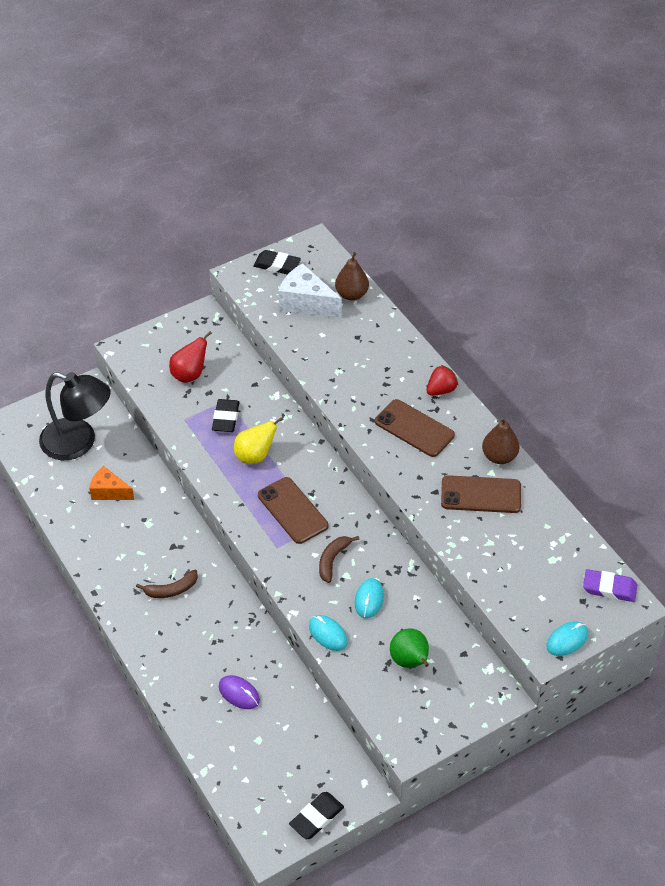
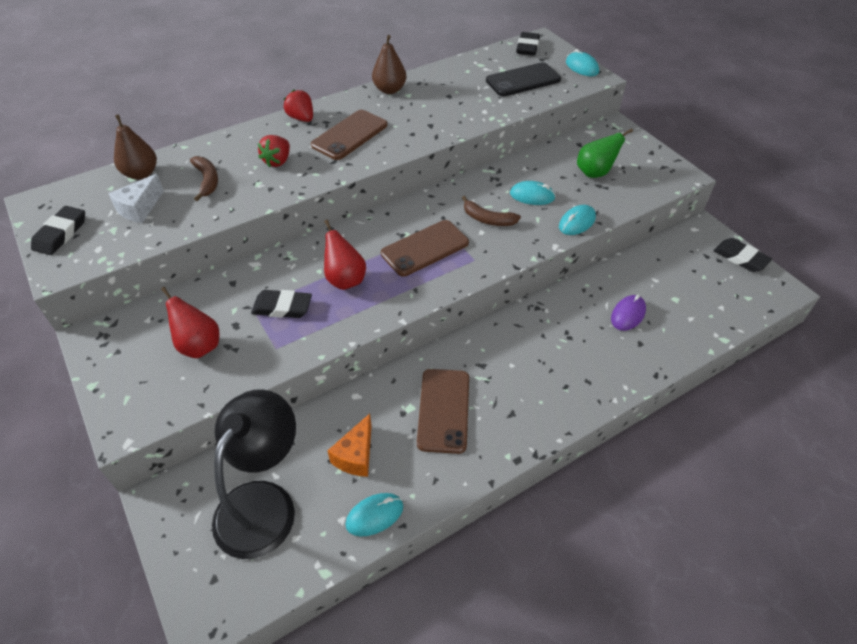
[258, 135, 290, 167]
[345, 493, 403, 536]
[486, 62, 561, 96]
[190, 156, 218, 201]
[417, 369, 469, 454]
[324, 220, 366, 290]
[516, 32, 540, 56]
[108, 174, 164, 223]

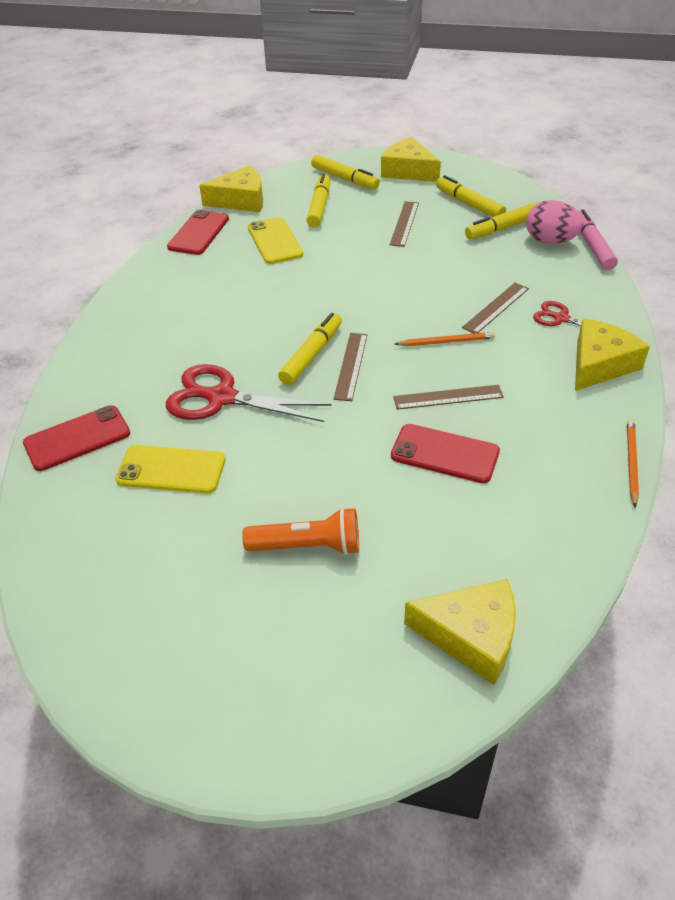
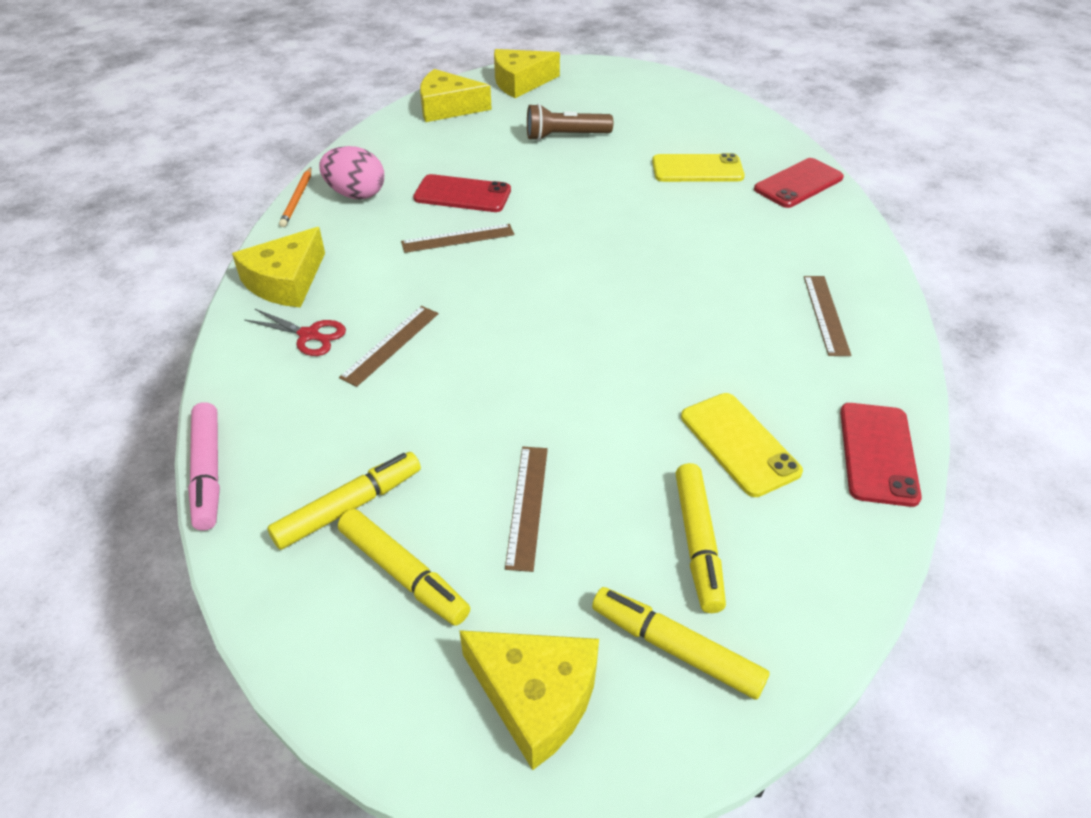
[166, 364, 332, 422] (first image)
[278, 313, 342, 385] (first image)
[395, 332, 495, 346] (first image)
[494, 49, 560, 98]
[804, 276, 851, 356]
[319, 146, 384, 200]
[527, 104, 613, 141]

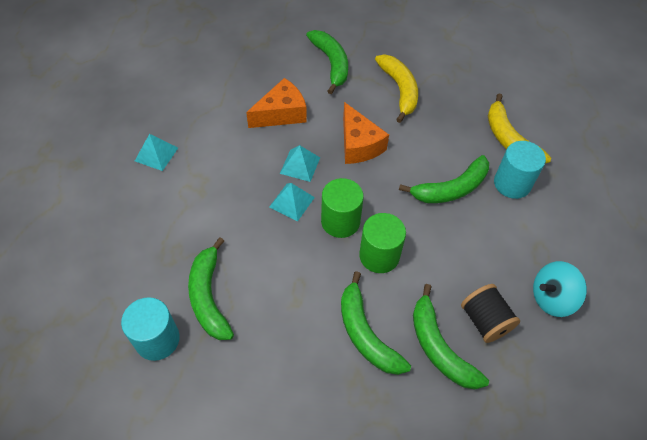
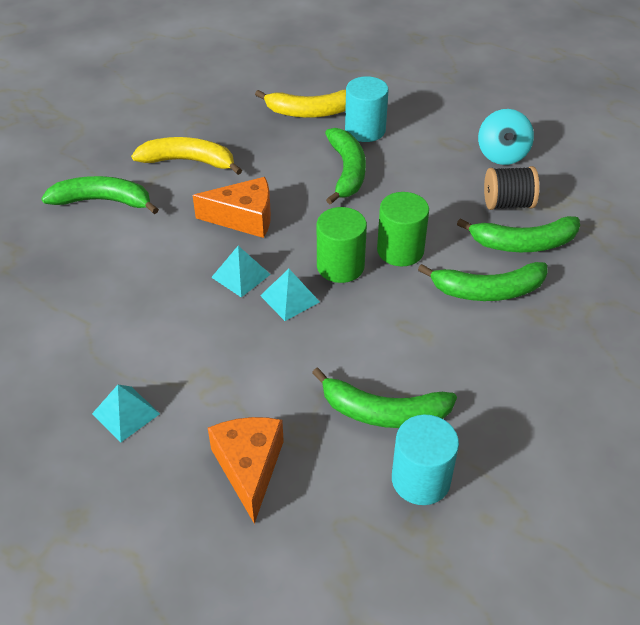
[208, 417, 284, 524]

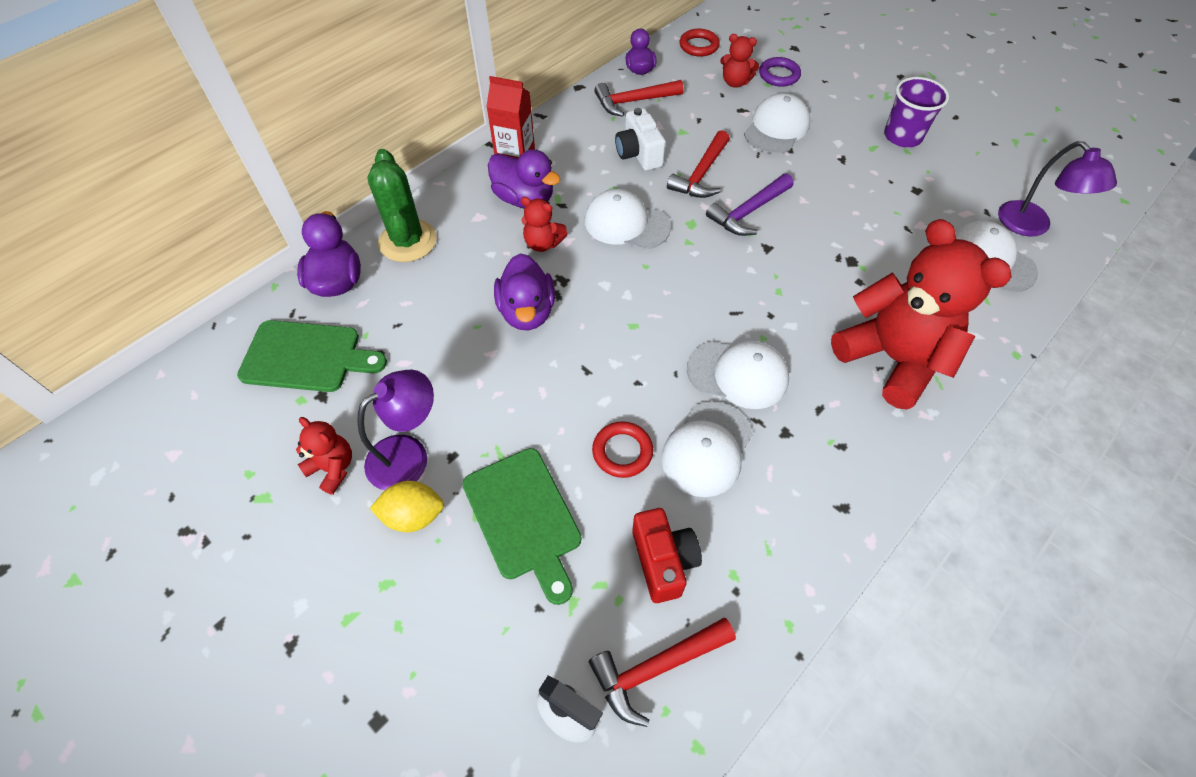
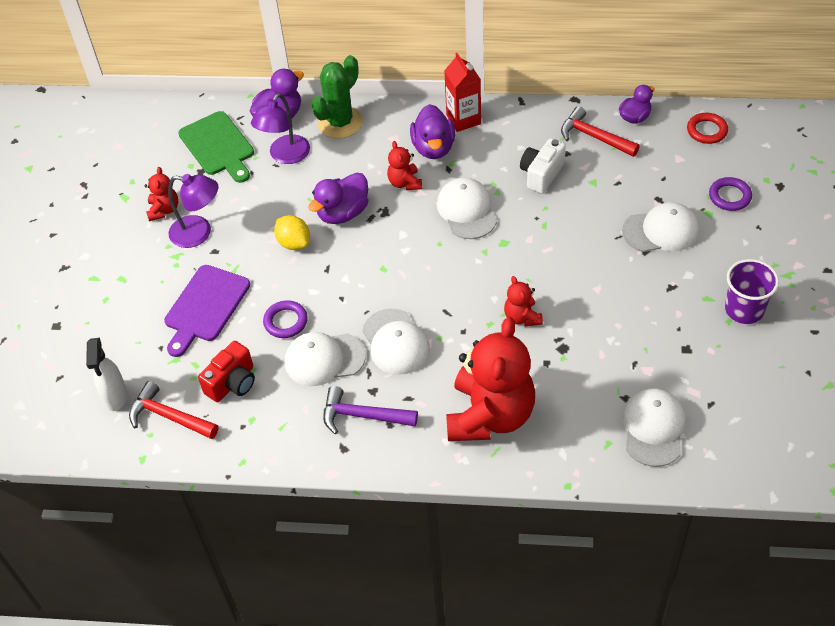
[667, 130, 730, 198] (first image)
[274, 215, 310, 250]
[323, 386, 418, 434]
[504, 276, 543, 326]
[251, 93, 310, 164]
[164, 265, 250, 357]
[263, 300, 308, 338]

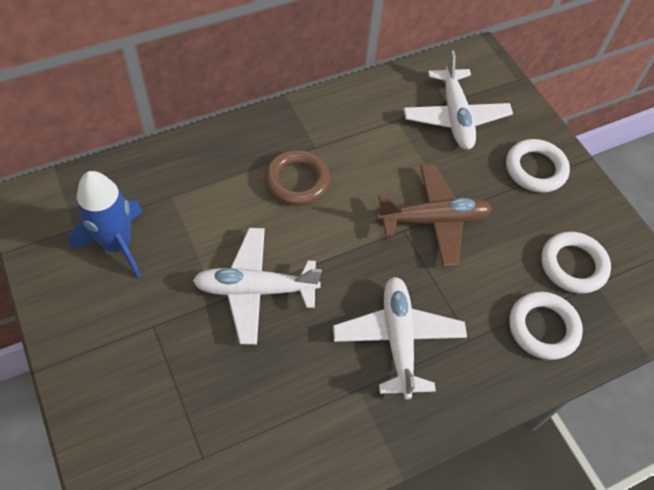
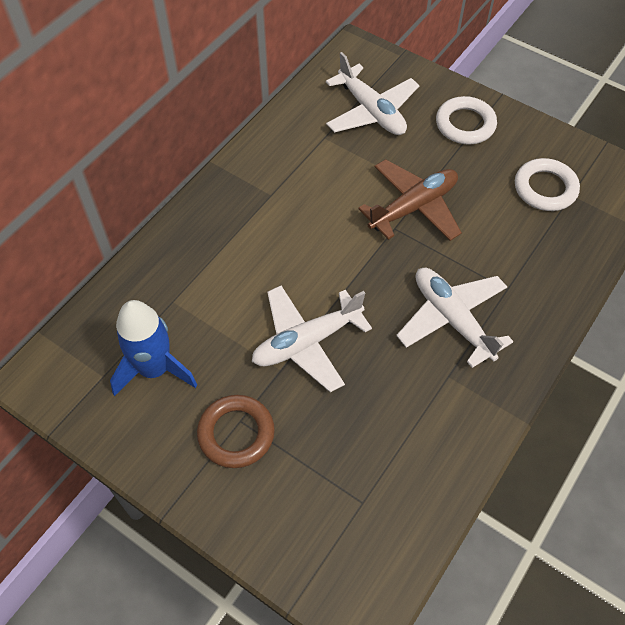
[509, 292, 583, 360] (first image)
[197, 395, 275, 468]

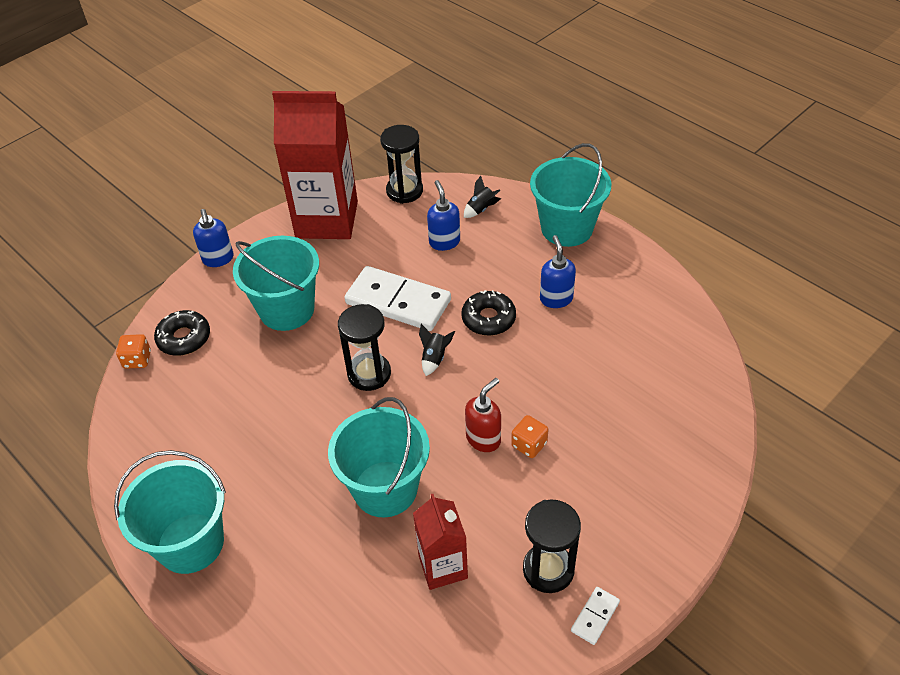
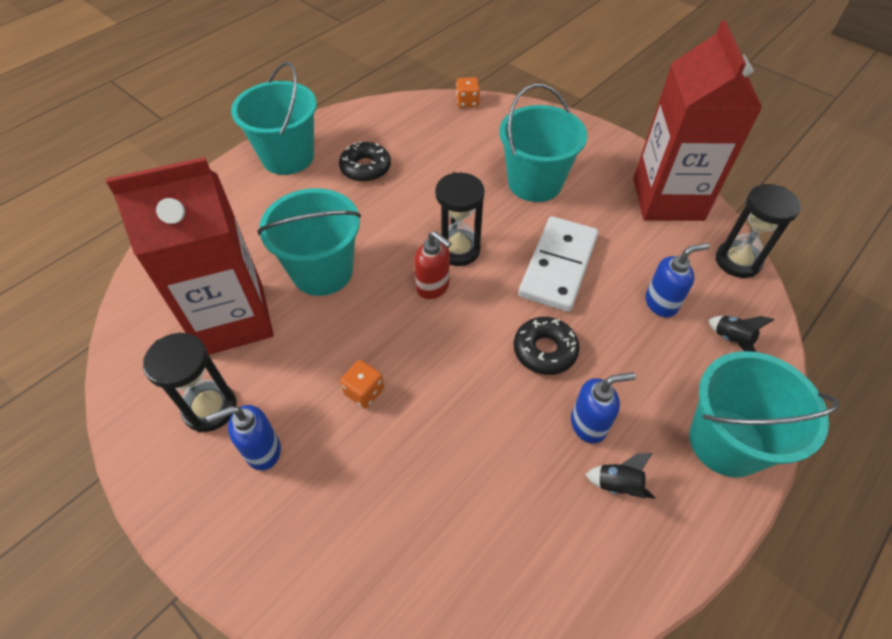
[571, 587, 620, 645] (first image)
[339, 142, 391, 182]
[206, 405, 281, 470]
[585, 453, 655, 499]
[414, 231, 452, 299]
[106, 157, 274, 355]

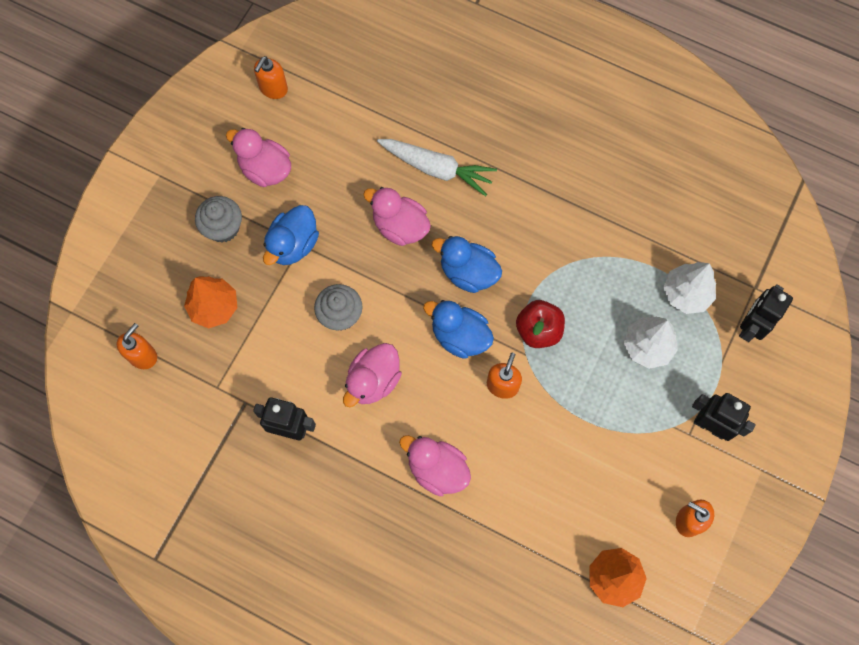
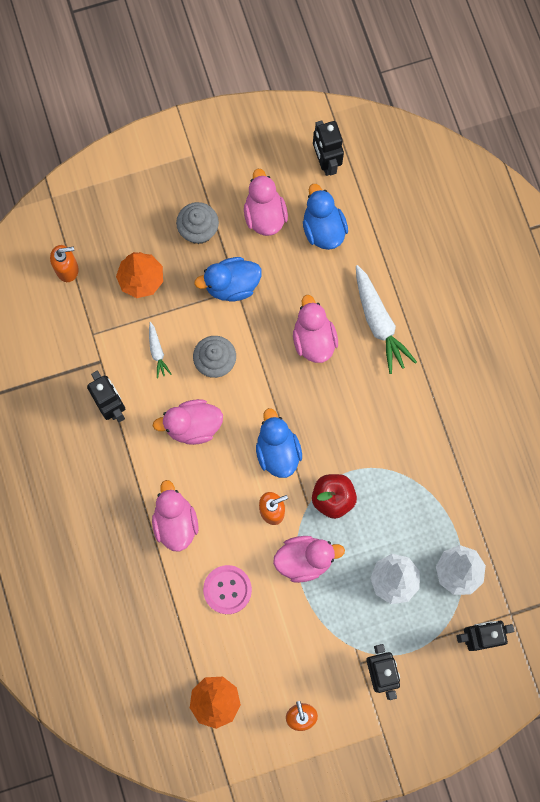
[149, 322, 171, 378]
[203, 565, 252, 614]
[273, 536, 345, 583]
[303, 184, 348, 250]
[313, 120, 344, 176]

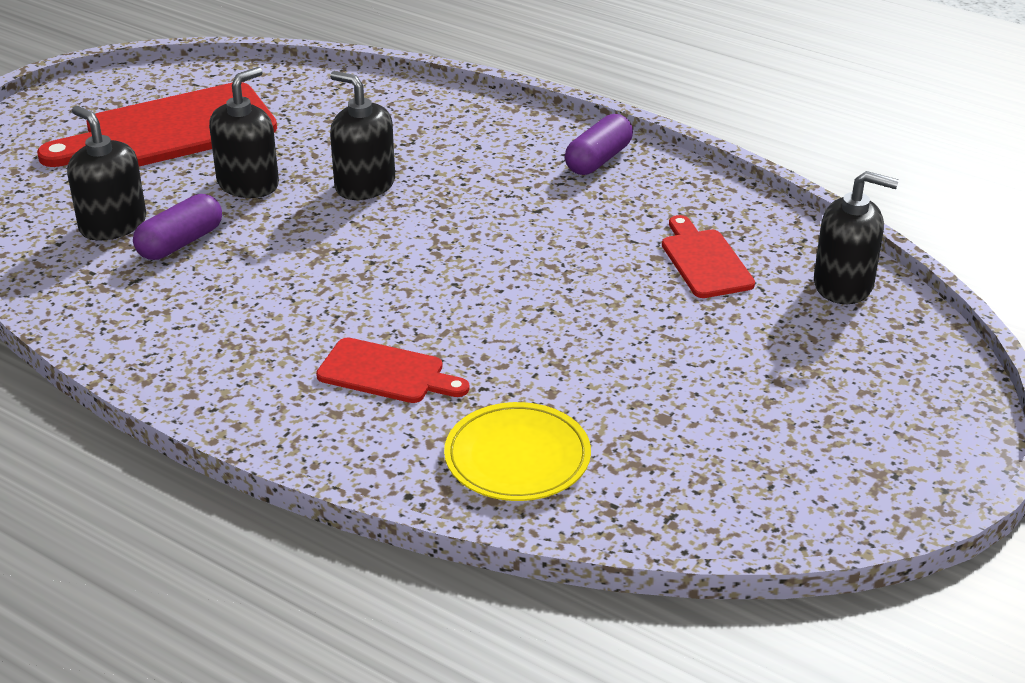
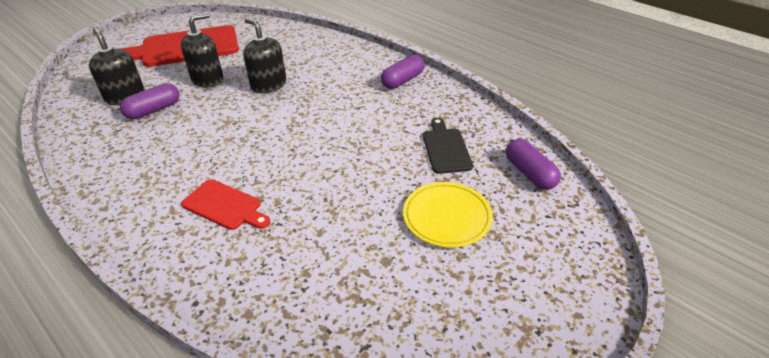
[403, 182, 493, 248]
[506, 139, 561, 190]
[423, 118, 473, 174]

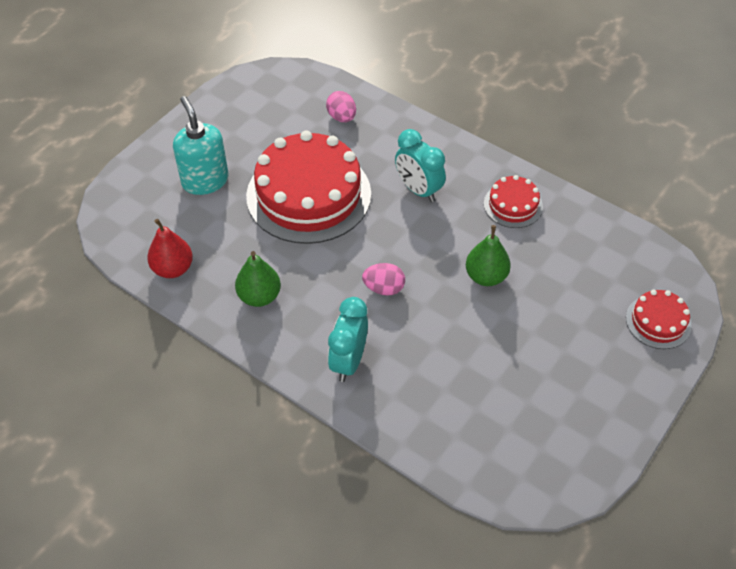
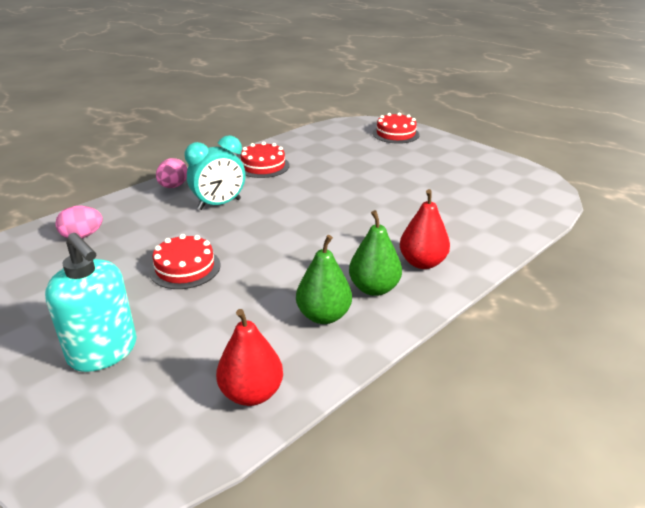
[156, 158, 187, 188]
[349, 210, 402, 296]
[400, 189, 450, 269]
[45, 233, 137, 372]
[149, 234, 220, 289]

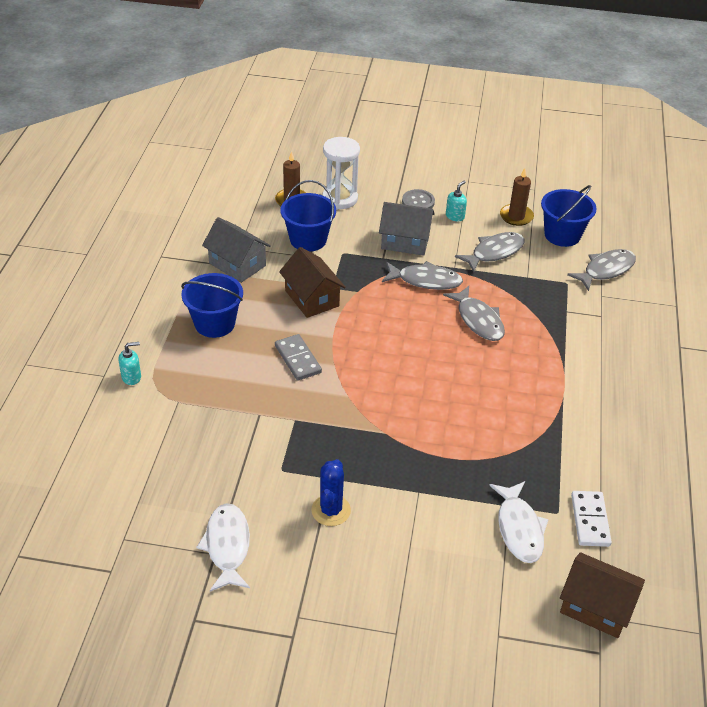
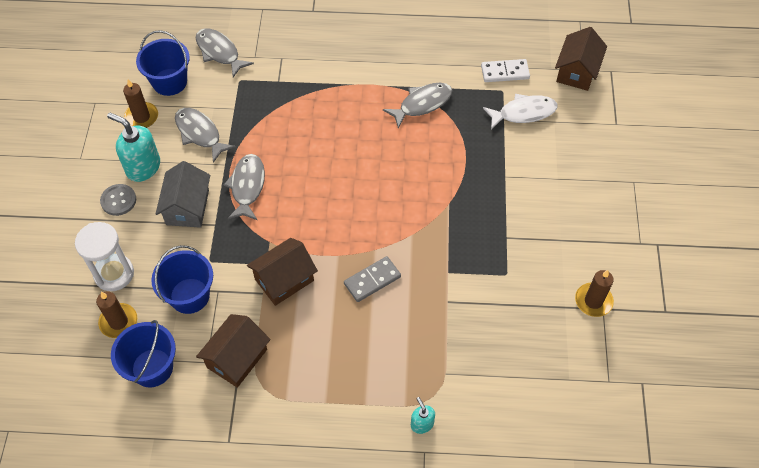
[311, 459, 351, 526] (first image)
[111, 320, 176, 387]
[383, 83, 452, 129]
[575, 270, 614, 317]
[196, 314, 271, 388]
[107, 113, 160, 182]

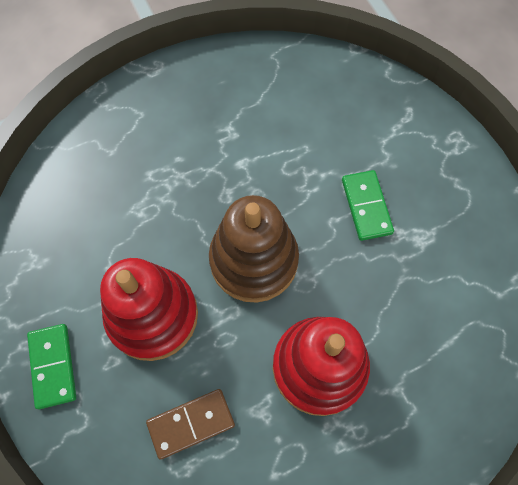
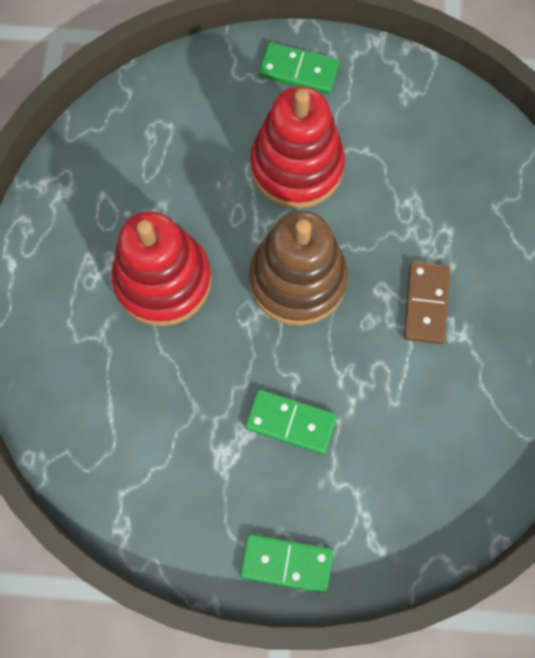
[240, 534, 333, 593]
[404, 262, 450, 344]

